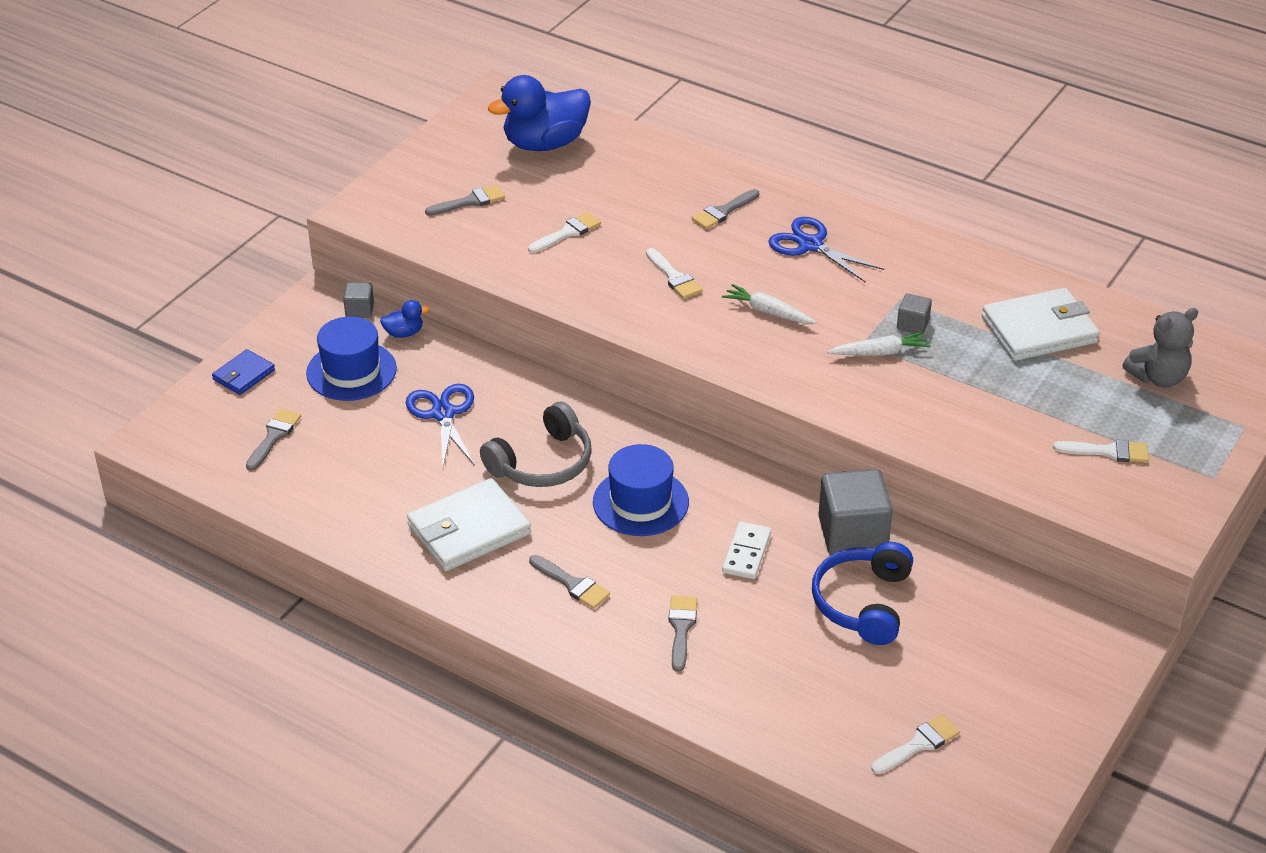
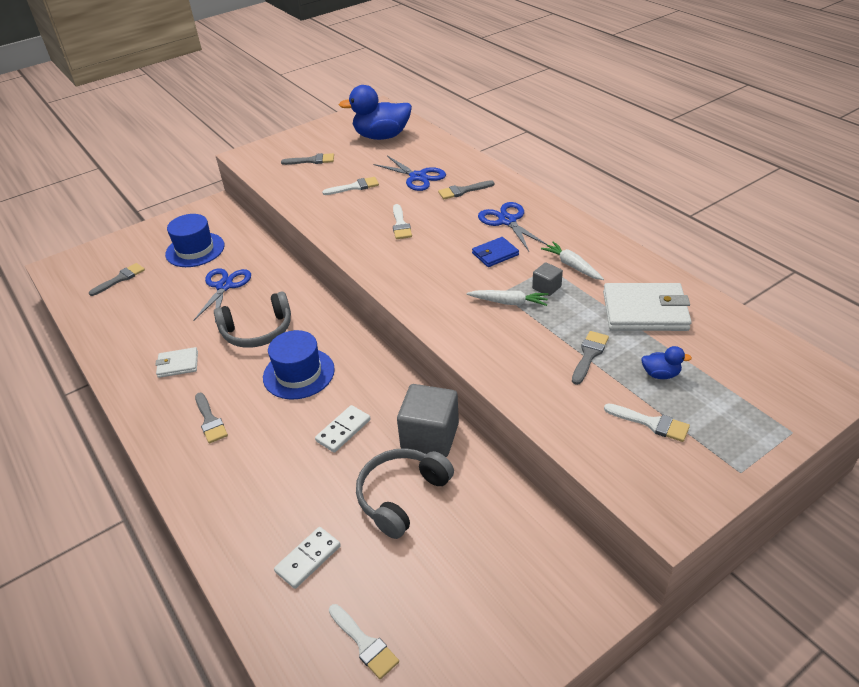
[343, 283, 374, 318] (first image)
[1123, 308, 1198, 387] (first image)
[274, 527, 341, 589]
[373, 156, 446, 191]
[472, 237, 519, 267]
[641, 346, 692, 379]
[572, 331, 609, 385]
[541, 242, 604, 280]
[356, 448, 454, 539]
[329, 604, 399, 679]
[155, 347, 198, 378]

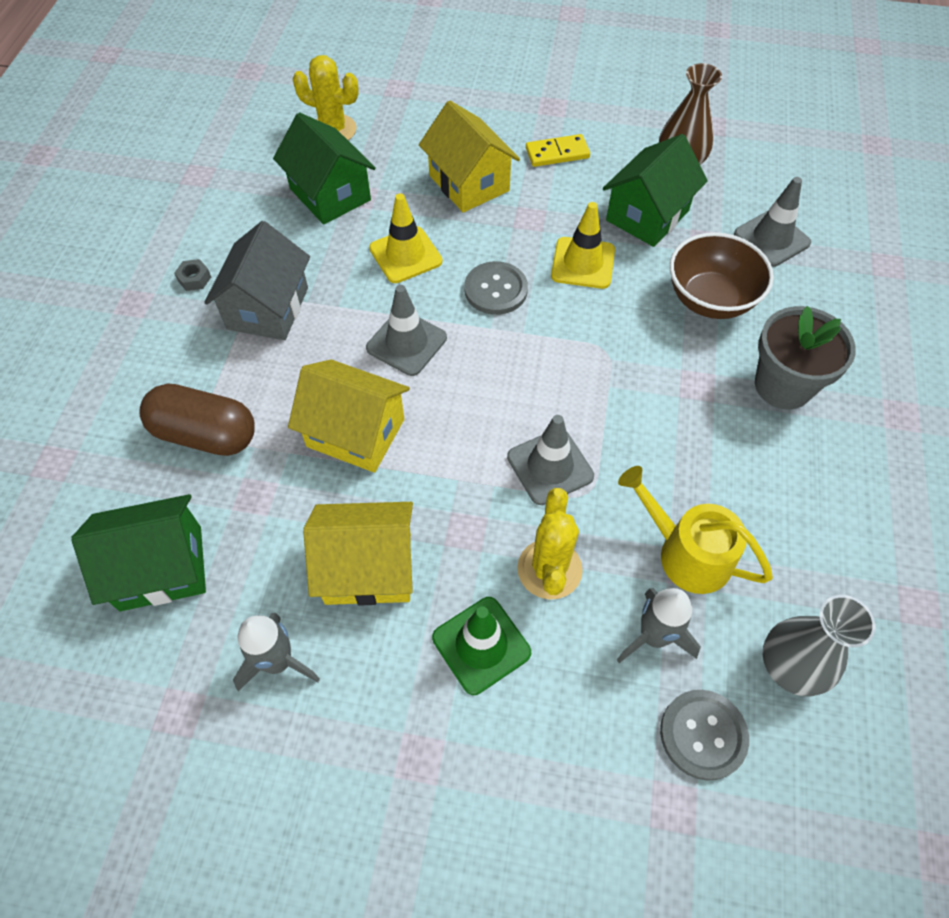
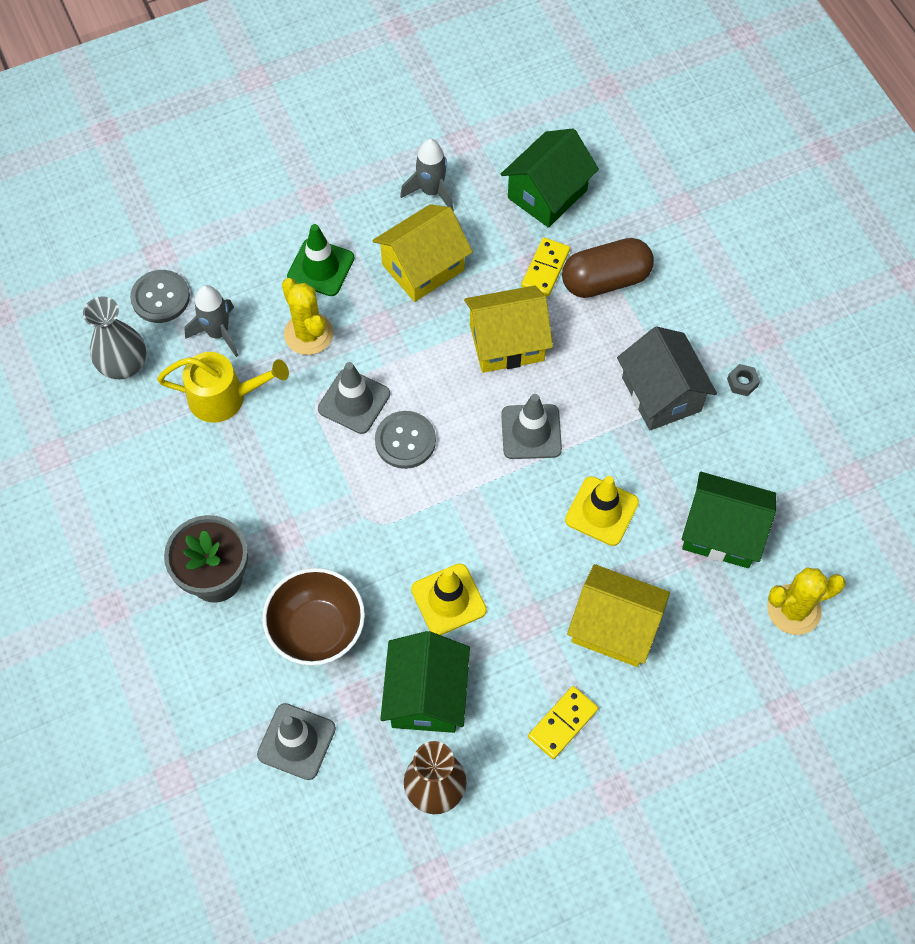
[521, 238, 570, 297]
[375, 411, 436, 469]

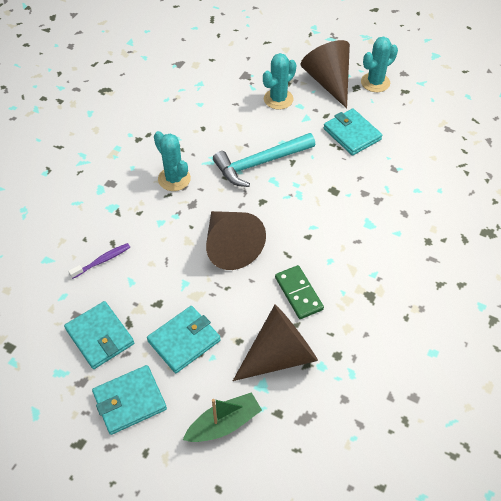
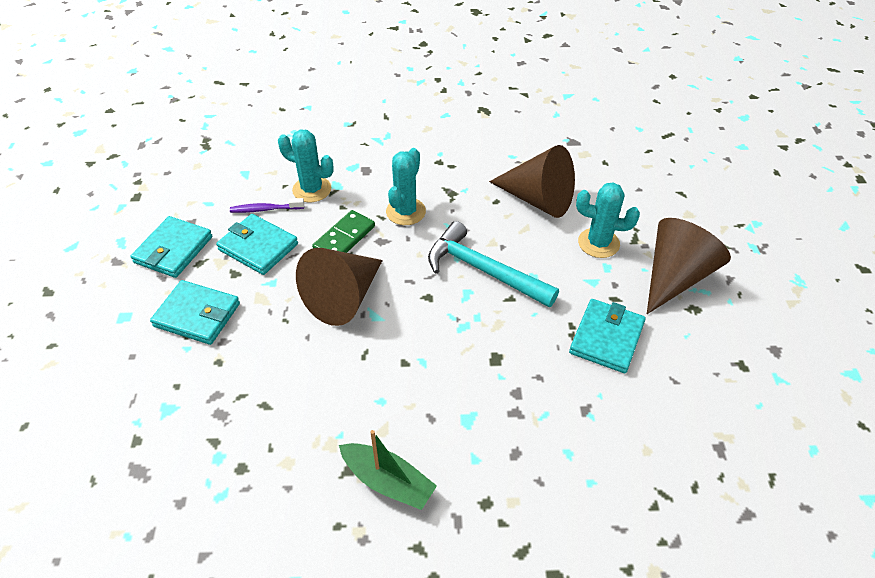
[216, 214, 298, 275]
[339, 430, 437, 510]
[489, 145, 575, 218]
[312, 210, 375, 253]
[278, 130, 334, 202]
[230, 198, 304, 213]

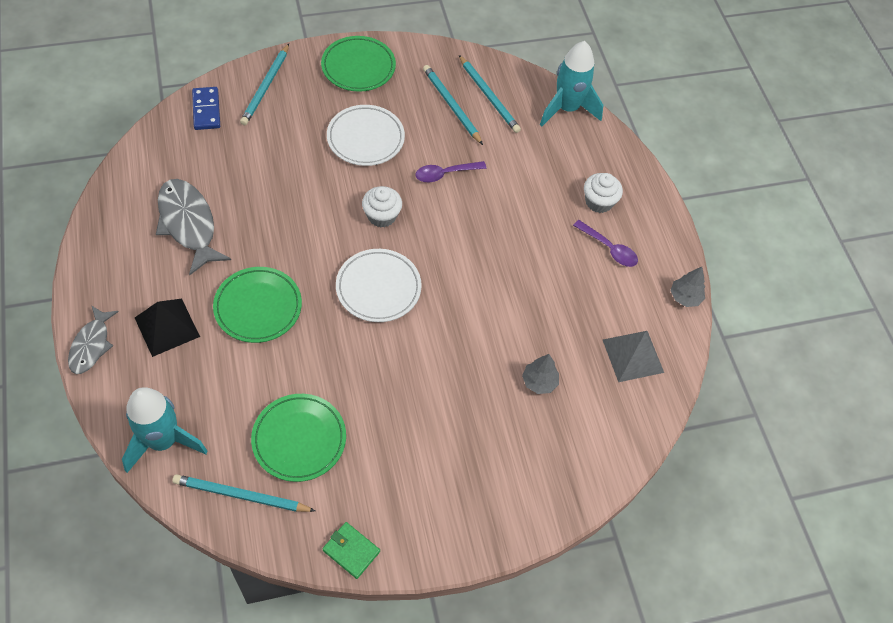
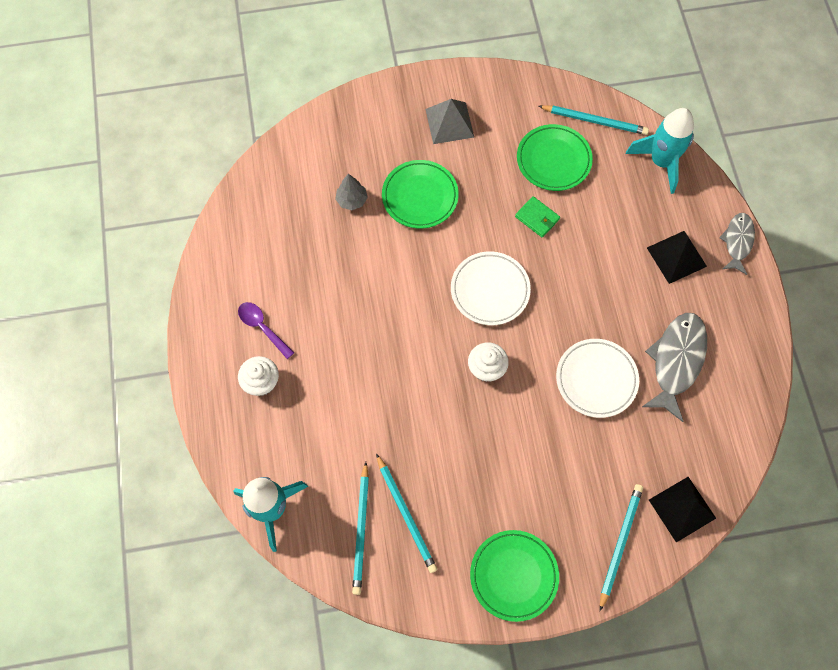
[415, 161, 486, 183] (first image)
[670, 267, 705, 307] (first image)
[382, 160, 459, 229]
[515, 196, 560, 238]
[556, 339, 639, 418]
[425, 99, 474, 144]
[649, 477, 716, 542]
[642, 313, 707, 422]
[352, 462, 369, 595]

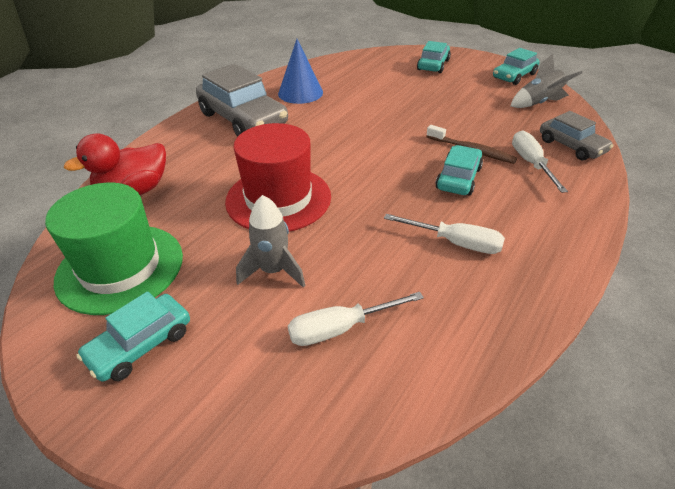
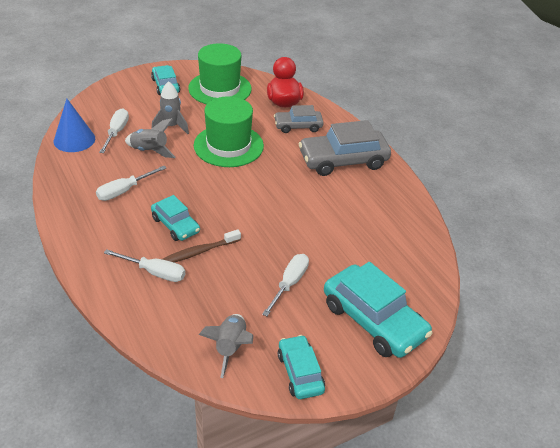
[125, 118, 175, 158]
[262, 254, 309, 317]
[54, 99, 95, 152]
[274, 105, 324, 133]
[194, 96, 264, 167]
[324, 262, 433, 358]

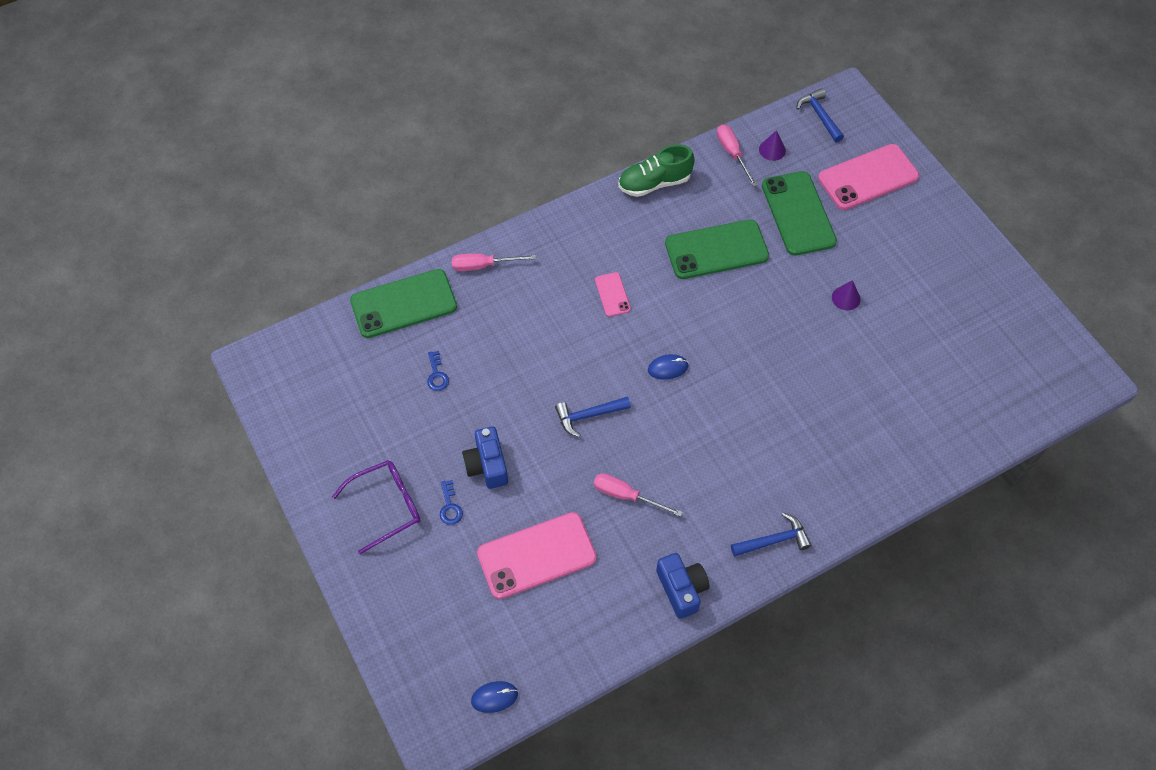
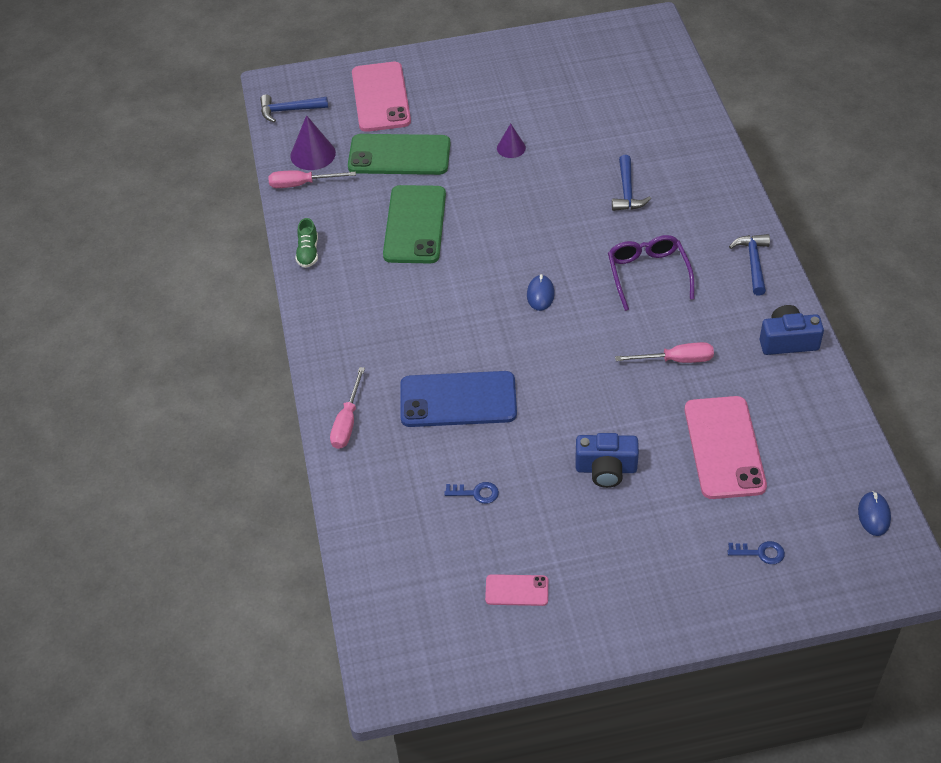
[350, 269, 457, 338] (first image)
[400, 371, 517, 427]
[608, 235, 695, 311]
[727, 541, 785, 564]
[612, 155, 651, 211]
[485, 574, 548, 606]
[615, 342, 714, 363]
[295, 218, 318, 268]
[290, 115, 336, 170]

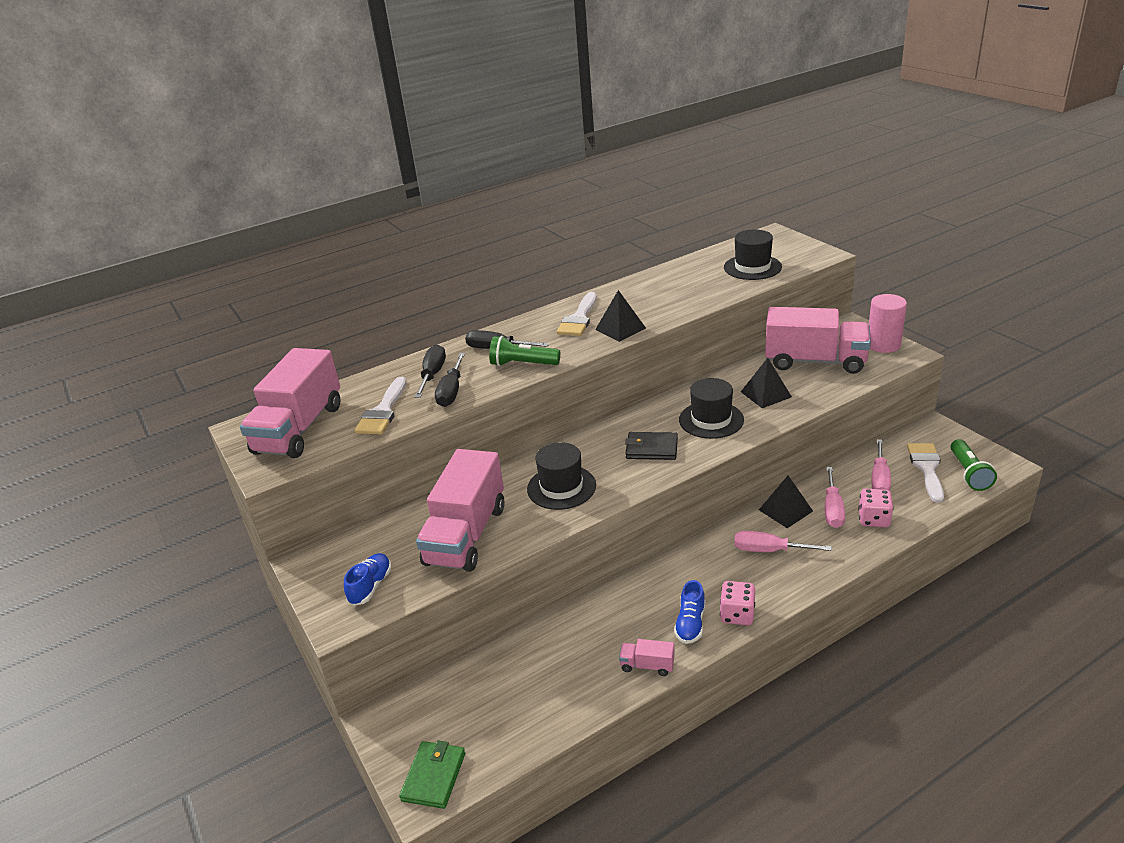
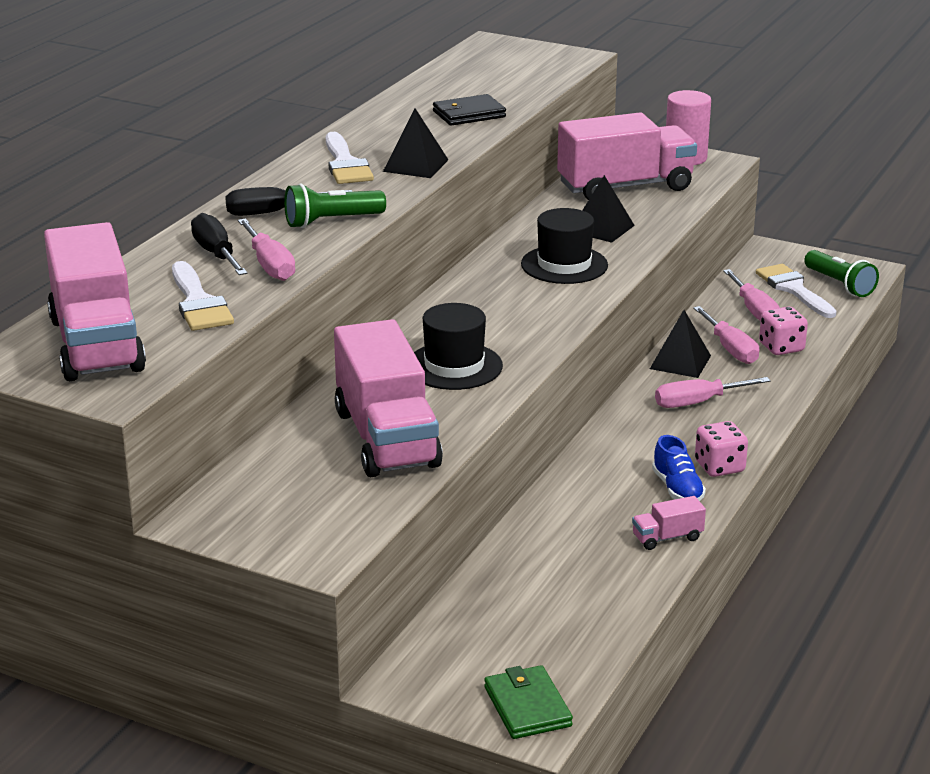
[344, 553, 391, 606] (first image)
[724, 230, 782, 280] (first image)
[433, 94, 506, 126]
[238, 218, 295, 281]

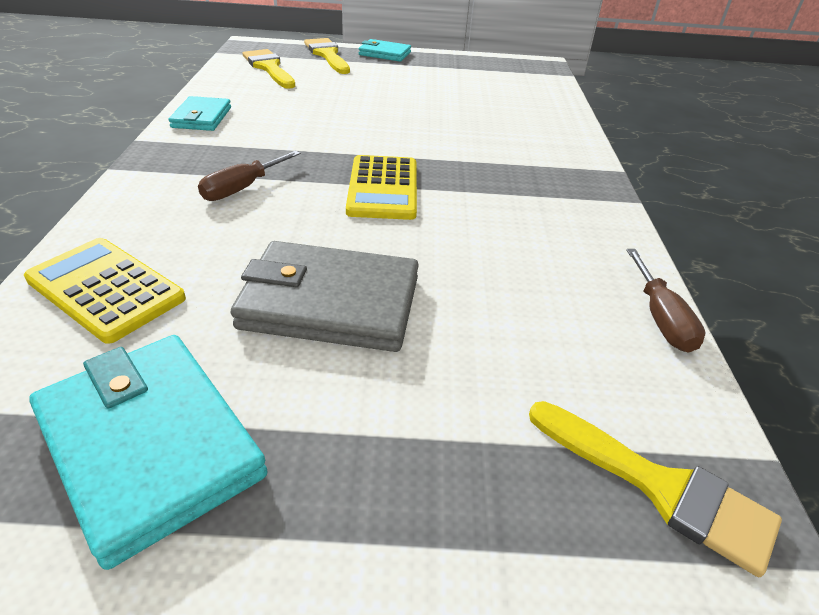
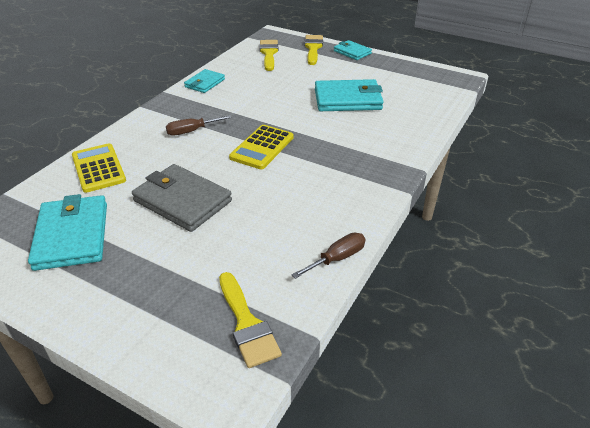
[315, 79, 383, 111]
[292, 233, 365, 279]

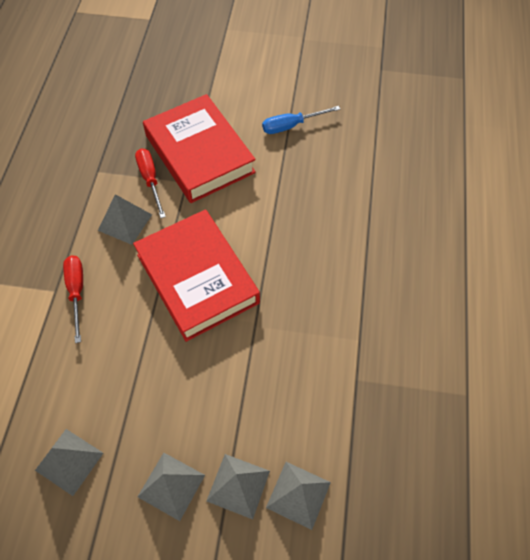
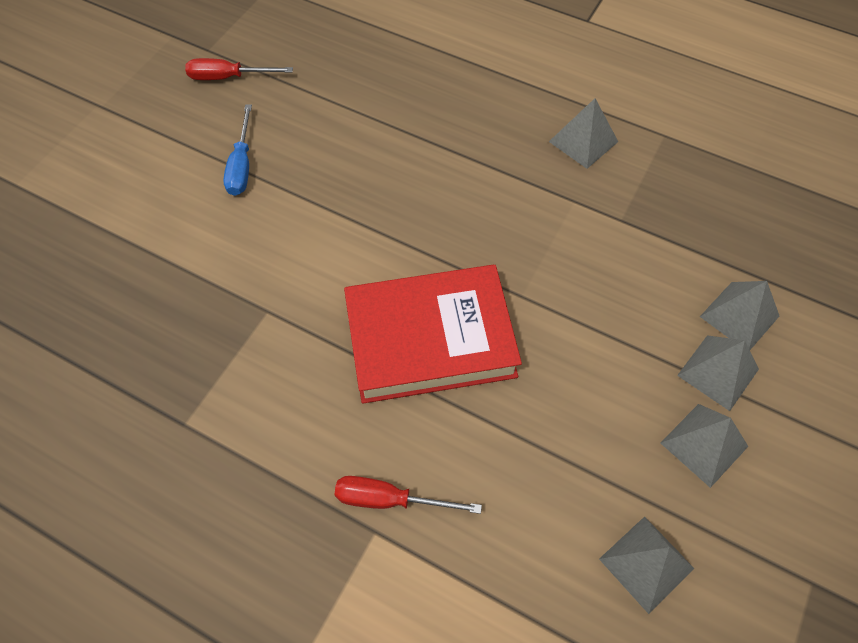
[143, 94, 256, 203] (first image)
[549, 98, 618, 169]
[185, 58, 293, 80]

